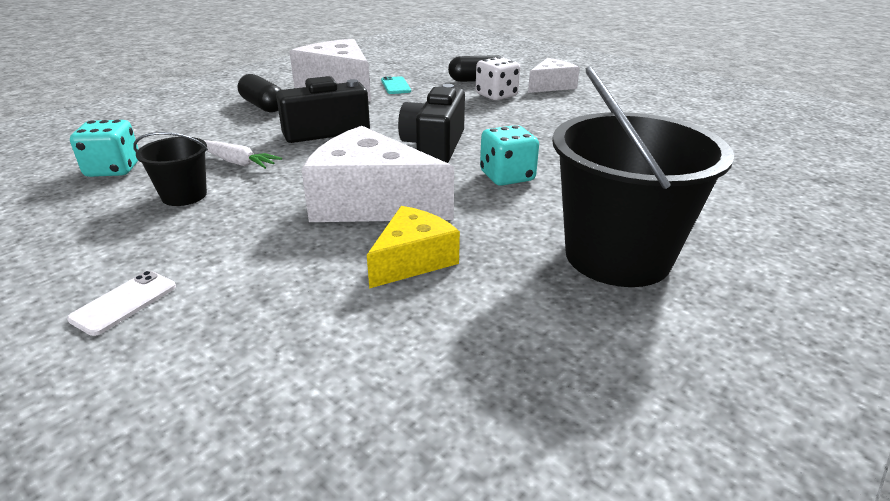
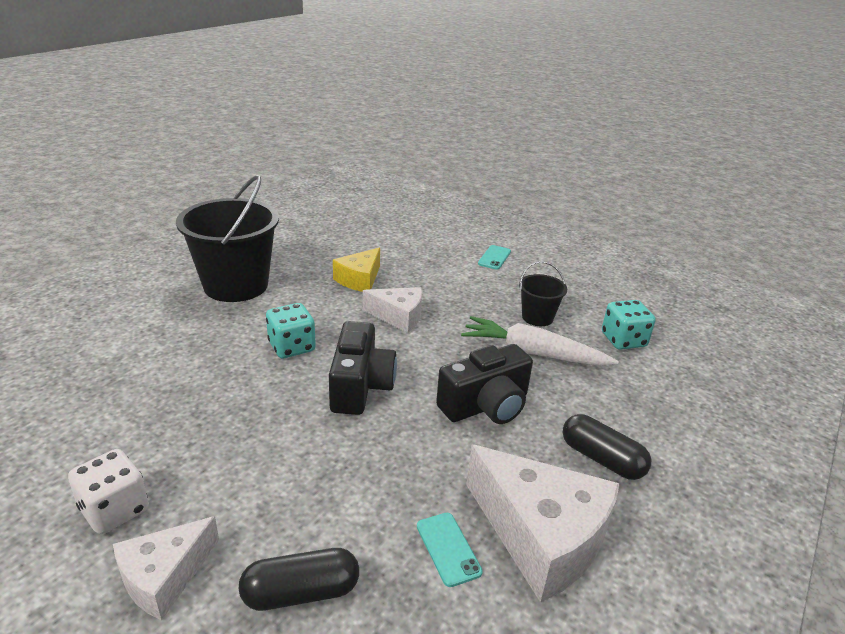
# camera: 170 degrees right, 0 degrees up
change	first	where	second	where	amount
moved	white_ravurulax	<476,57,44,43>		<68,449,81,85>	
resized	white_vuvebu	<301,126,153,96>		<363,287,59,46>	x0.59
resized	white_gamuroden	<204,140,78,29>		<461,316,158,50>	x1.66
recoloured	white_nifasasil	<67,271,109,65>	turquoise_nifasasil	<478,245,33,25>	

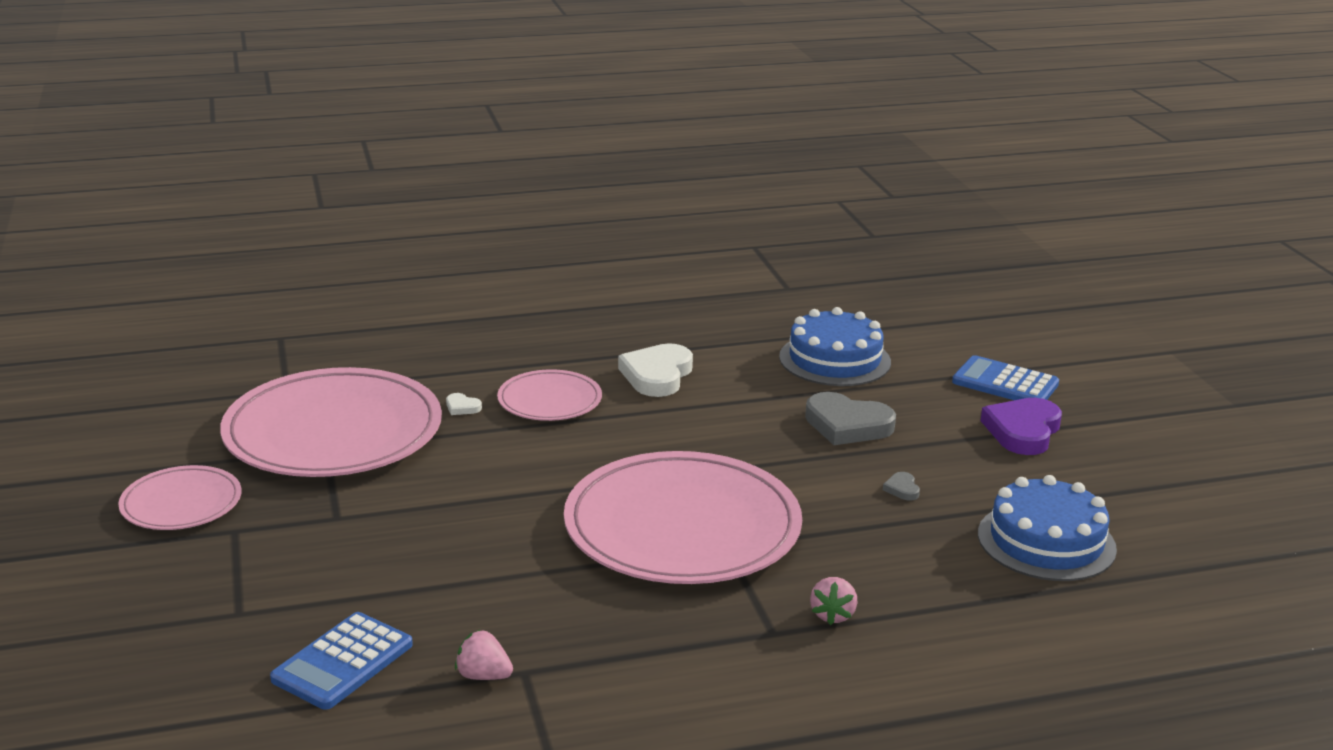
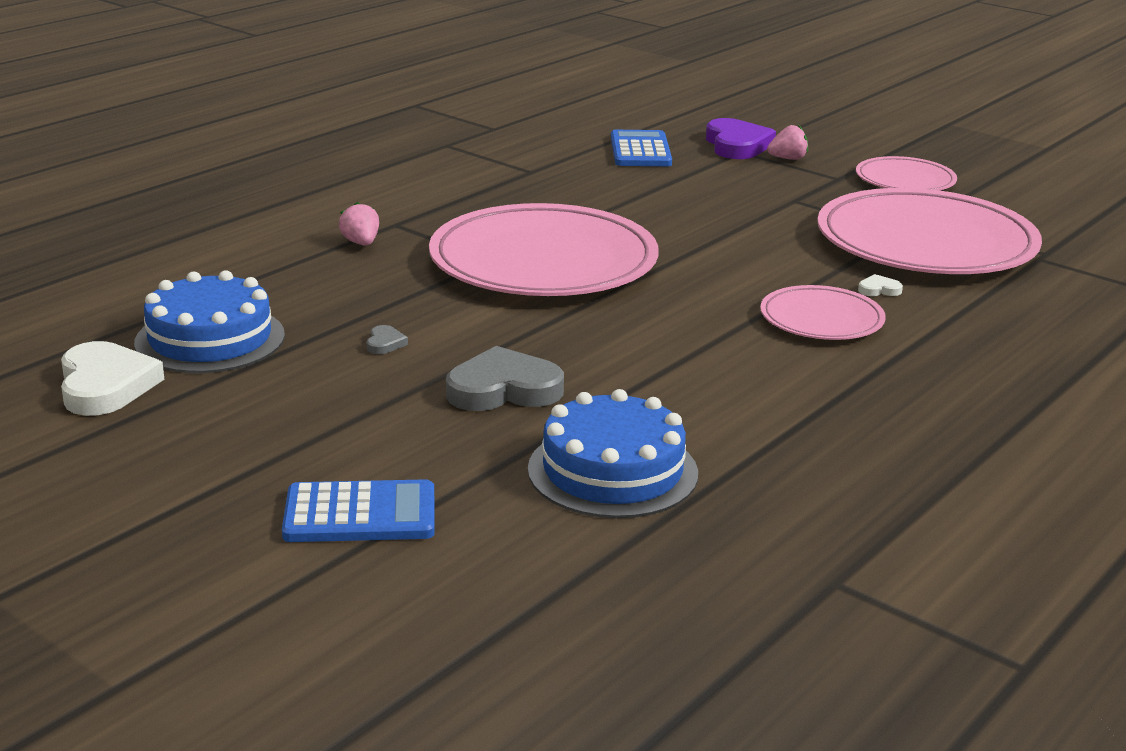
# camera: 145 degrees right, 0 degrees up
change	first	where	second	where	amount
moved	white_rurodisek	<618,343,75,54>		<61,341,104,75>	
turned	grey_rurodisek	<883,472,37,29>		<367,325,41,29>	45 degrees clockwise
moved	purple_rurodisek	<980,398,82,57>		<706,118,70,41>	
moved	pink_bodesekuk	<455,630,58,50>		<767,125,41,35>	

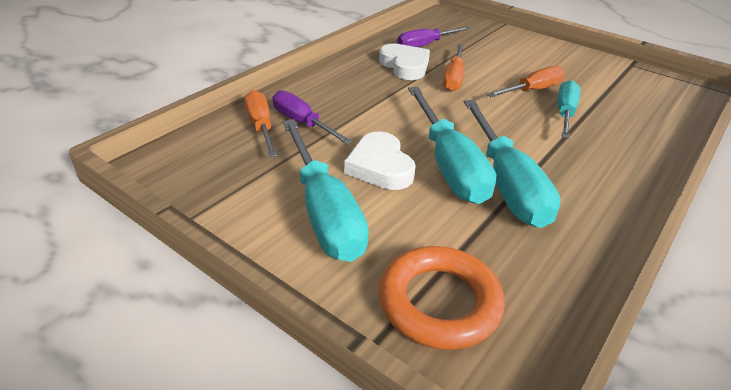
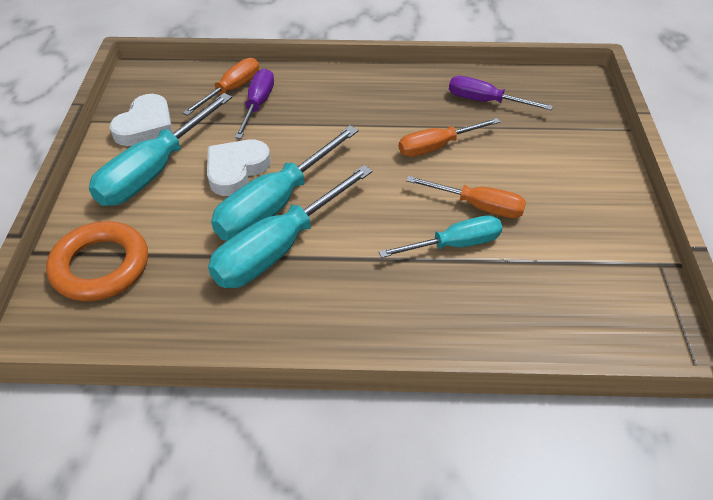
# camera: 55 degrees right, 10 degrees up
change	first	where	second	where	amount
moved	white_rurodisek	<379,43,51,37>		<110,94,63,52>	

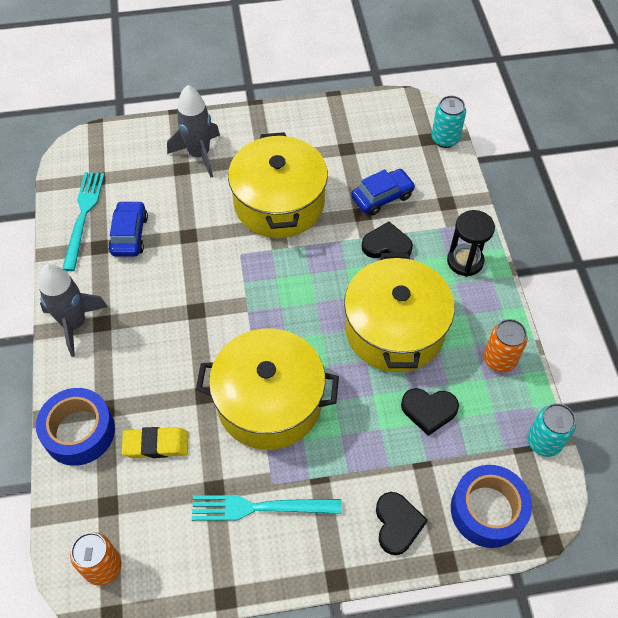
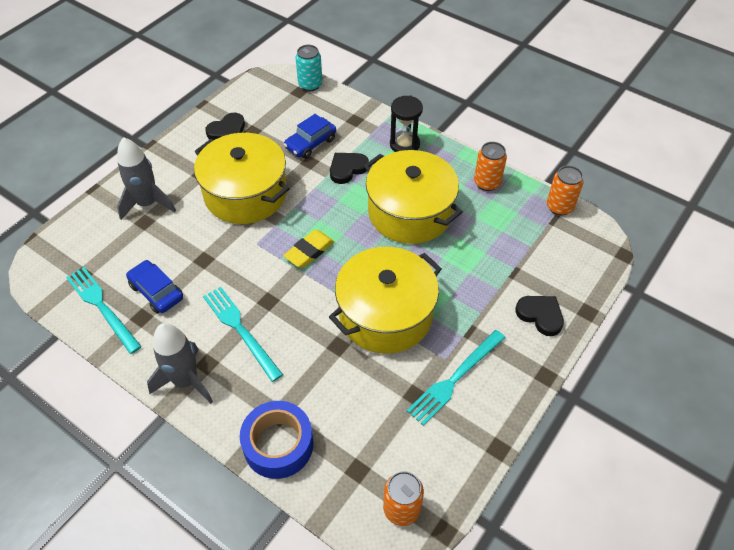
# camera: 45 degrees left, 5 degrees down
change	first	where	second	where	amount
added			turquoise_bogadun	<203,287,80,95>	
moved	black_rurodisek	<401,388,58,48>		<205,113,40,27>	
moved	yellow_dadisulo	<122,427,66,31>		<283,230,51,38>	
turned	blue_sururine	<351,169,64,46>		<284,114,52,45>	150 degrees counterclockwise
recoloured	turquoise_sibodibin	<527,403,49,54>	orange_sibodibin	<547,166,37,50>	
removed	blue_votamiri	<451,465,81,83>			

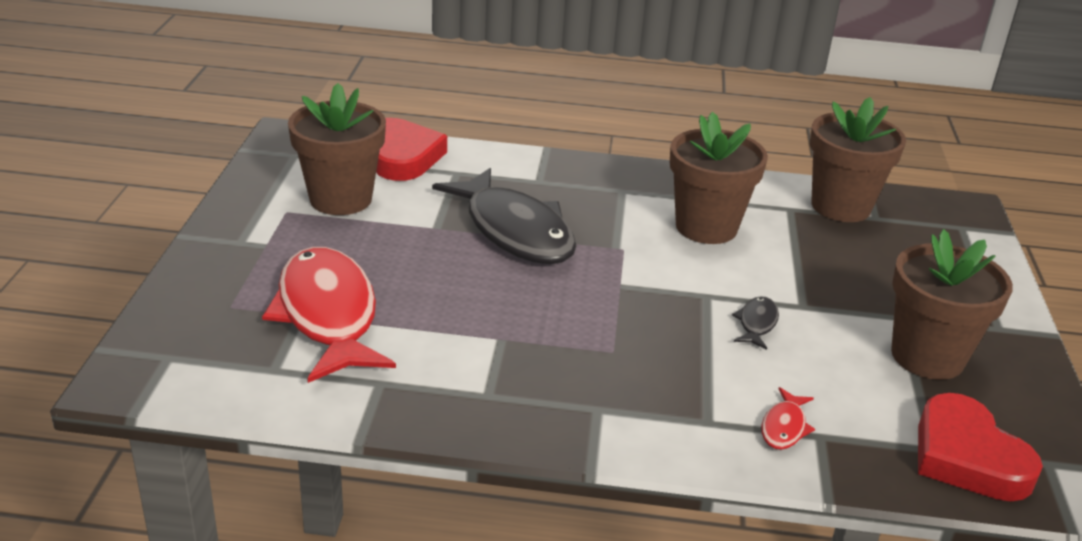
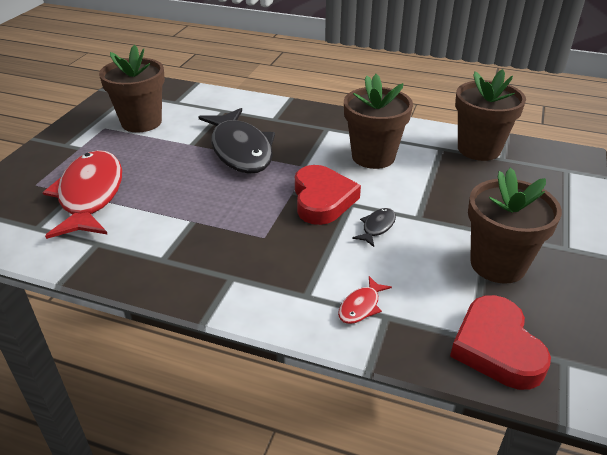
# camera: 15 degrees right, 5 degrees up
change	first	where	second	where	amount
moved	red_rurodisek	<376,118,71,63>		<295,165,66,60>	

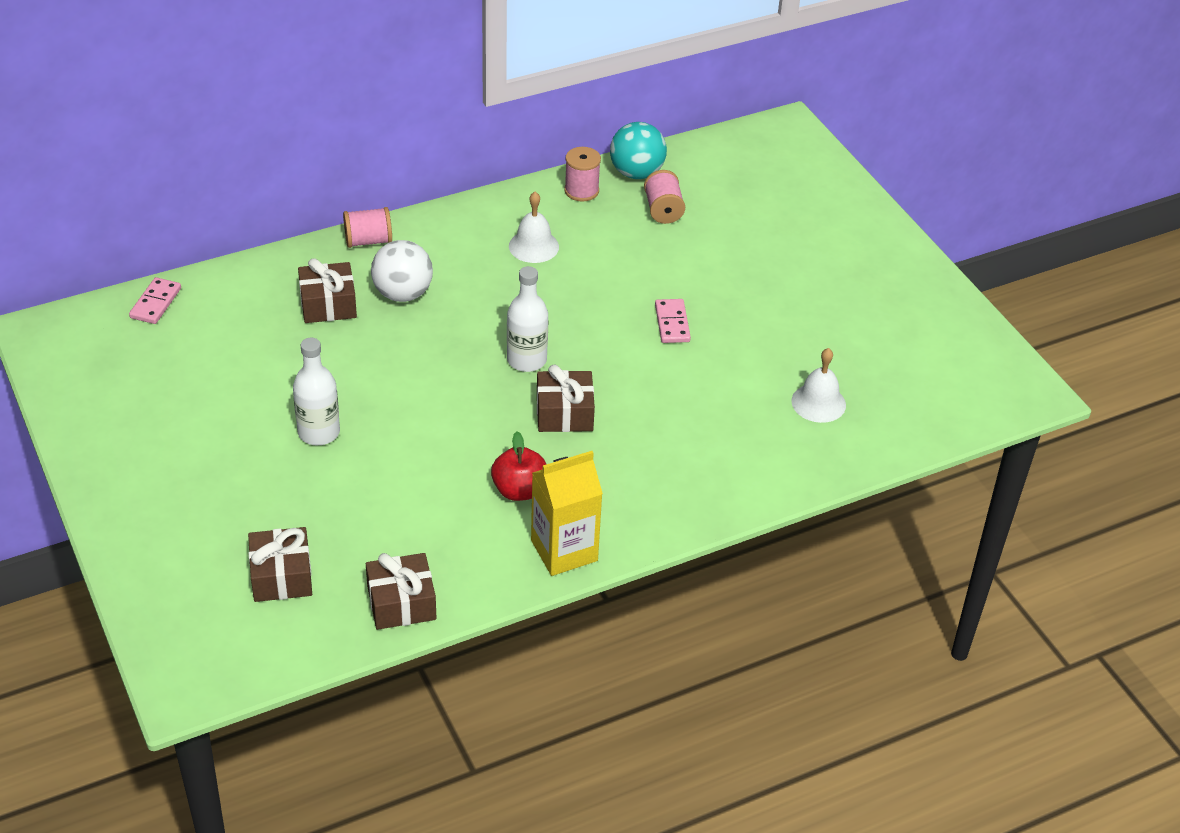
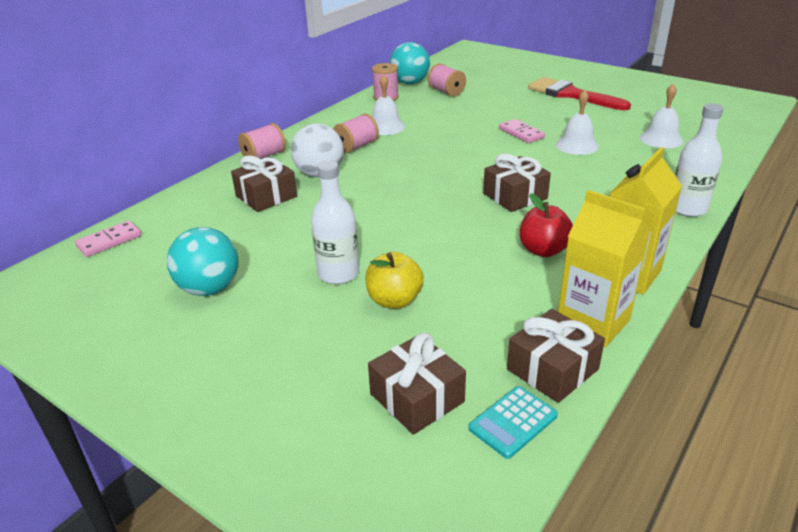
# camera: 25 degrees left, 10 degrees down
change	first	where	second	where	amount
turned	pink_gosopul	<129,277,52,47>		<75,220,66,37>	60 degrees clockwise
added			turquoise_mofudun	<167,227,72,69>	
added			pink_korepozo	<333,114,46,39>	
added			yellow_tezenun	<365,252,59,57>	
added			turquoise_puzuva	<468,386,90,73>	
added			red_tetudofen	<528,77,103,33>	
added			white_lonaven	<556,90,43,65>	
added			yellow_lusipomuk	<558,190,92,157>	
moved	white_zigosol	<507,266,41,106>		<675,103,49,114>	

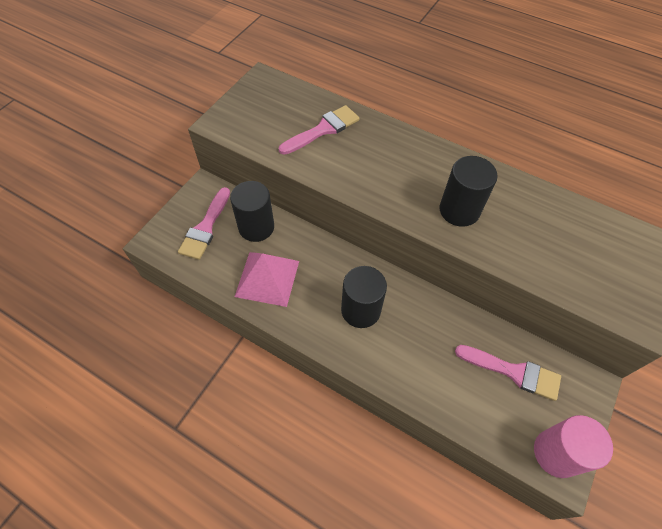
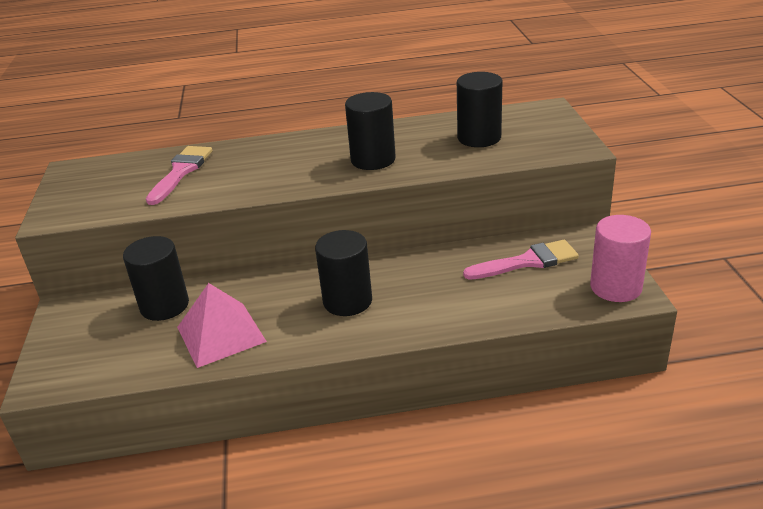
# camera: 35 degrees left, 25 degrees down
change	first	where	second	where	amount
added			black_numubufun	<457,72,46,75>	
removed	pink_tetudofen	<178,187,52,73>			

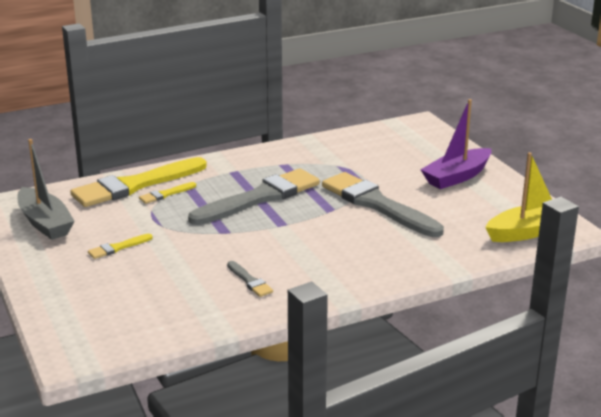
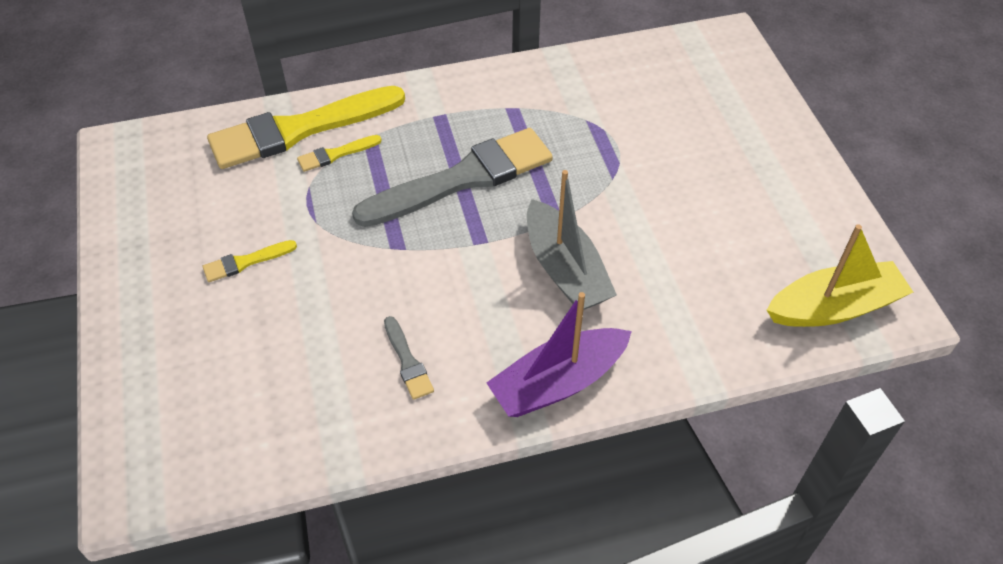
# camera: 10 degrees right, 25 degrees up
change	first	where	second	where	amount
moved	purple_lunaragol	<421,99,71,90>		<486,292,146,125>	
moved	grey_lunaragol	<17,139,57,101>		<527,170,90,140>	
removed	grey_tetudofen	<322,172,122,65>			

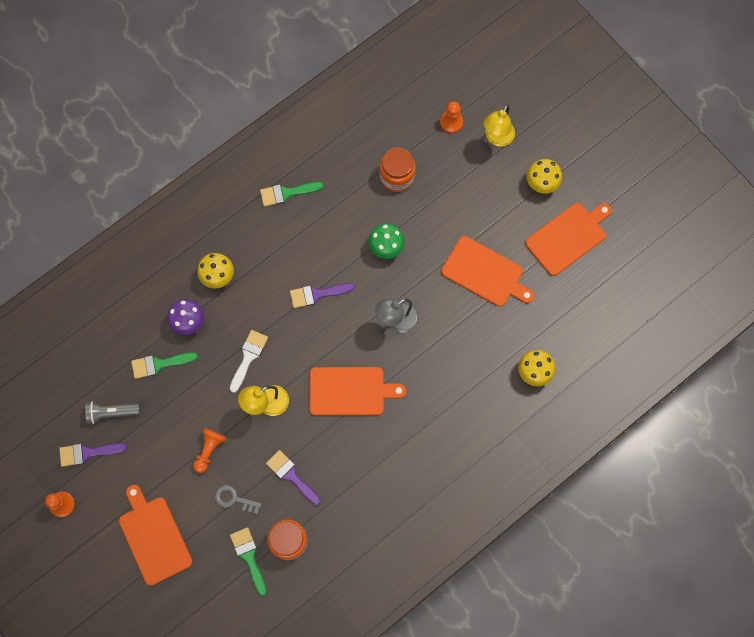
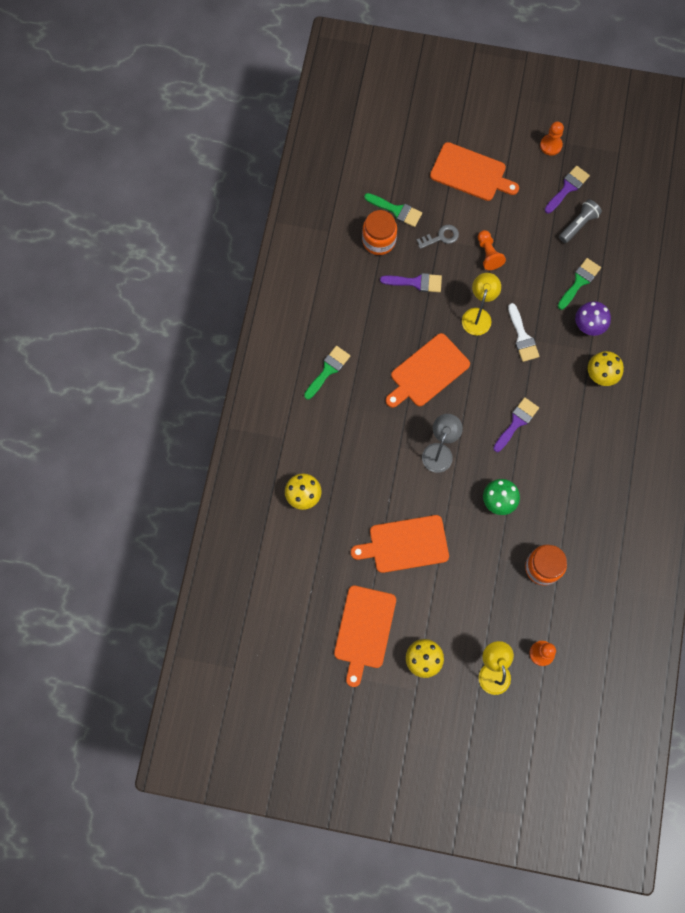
# camera: 140 degrees right, 0 degrees up
change	first	where	second	where	amount
moved	green_tetudofen	<260,182,64,25>		<304,346,46,54>	

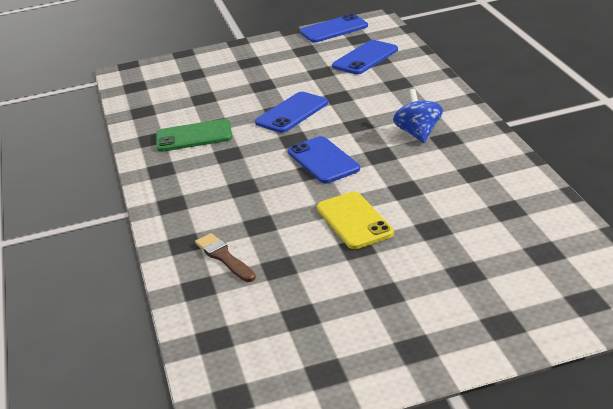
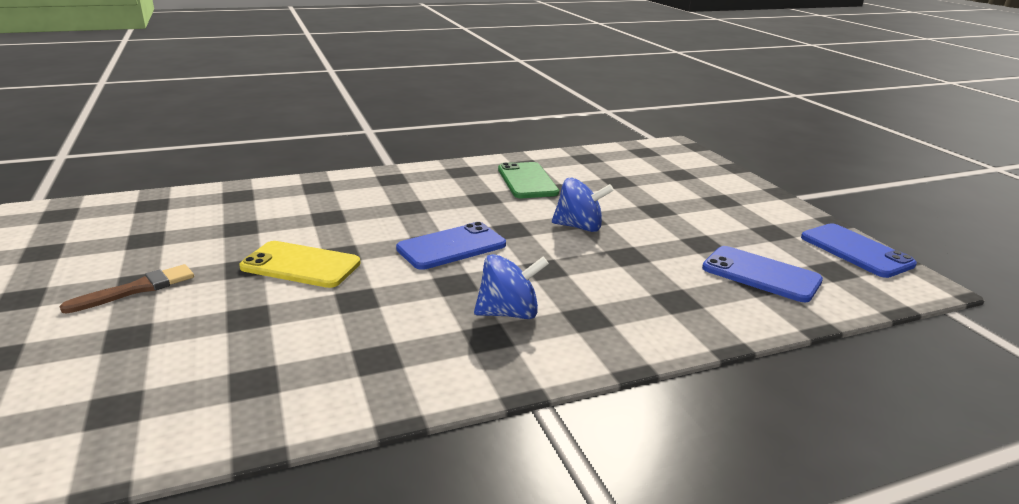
# camera: 80 degrees right, 5 degrees down
change	first	where	second	where	amount
moved	brown_tetudofen	<195,233,61,49>		<59,264,135,50>	
turned	yellow_nifasasil	<317,192,77,57>		<239,241,122,47>	45 degrees clockwise
replaced	blue_nifasasil	<255,92,73,41>	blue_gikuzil	<552,178,62,54>	

